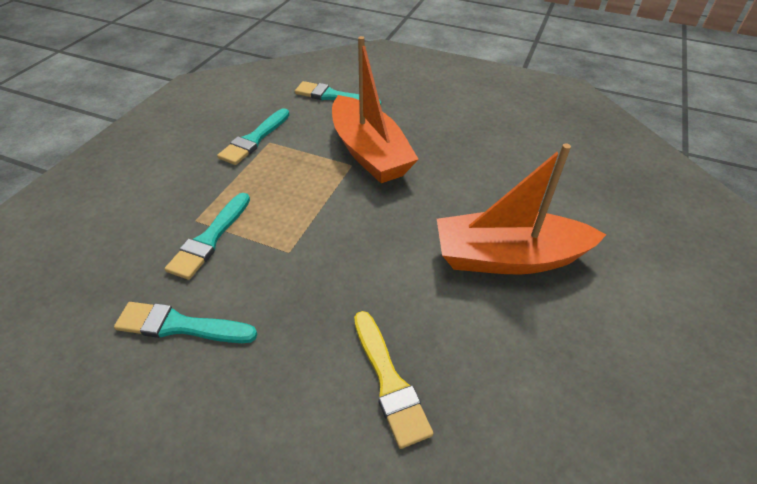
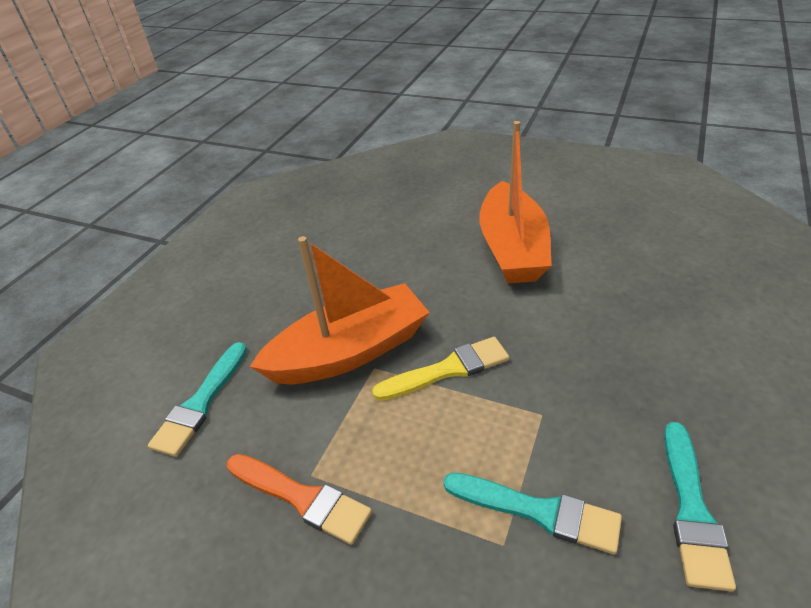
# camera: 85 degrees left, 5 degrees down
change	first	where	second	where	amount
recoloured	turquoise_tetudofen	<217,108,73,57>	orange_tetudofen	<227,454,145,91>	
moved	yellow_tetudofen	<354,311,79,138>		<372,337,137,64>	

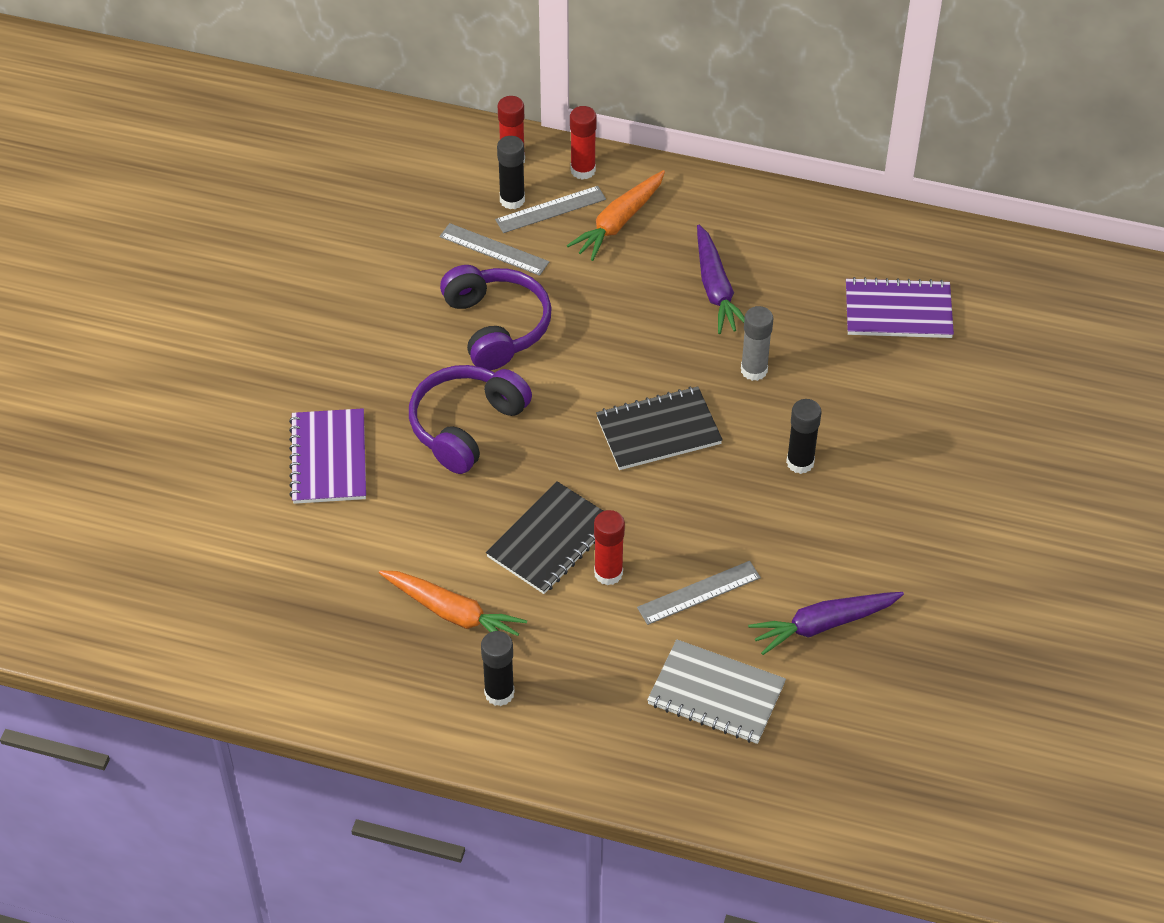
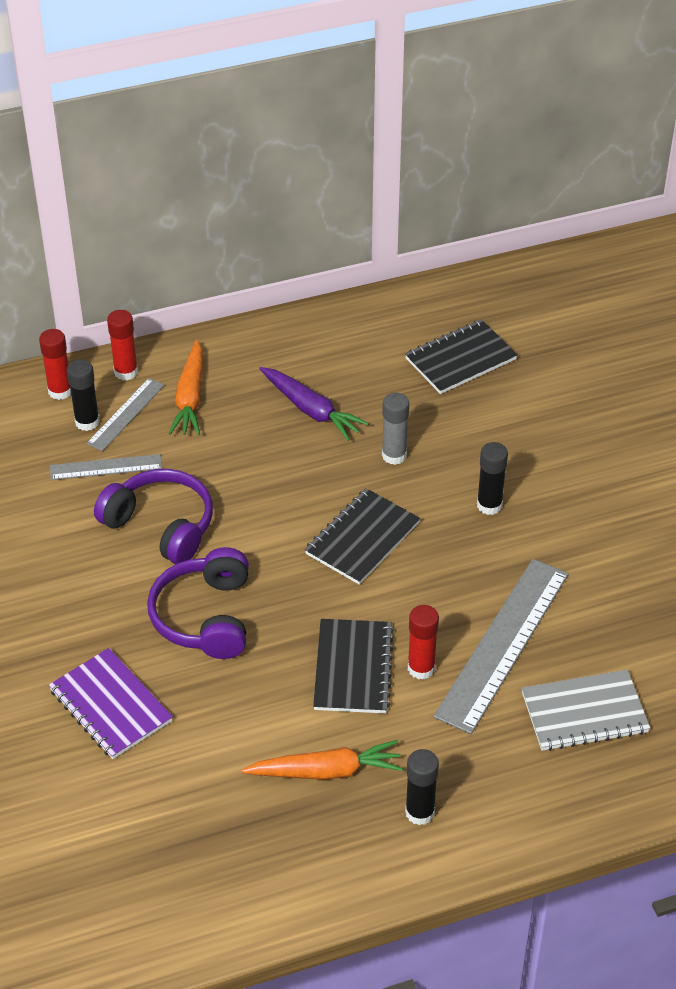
# camera: 35 degrees left, 5 degrees down
change	first	where	second	where	amount
recoloured	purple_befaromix	<846,277,108,61>	black_befaromix	<405,319,113,75>	
resized	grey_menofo	<637,561,124,64>		<433,559,136,175>	x1.89
removed	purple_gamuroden	<748,592,156,63>			

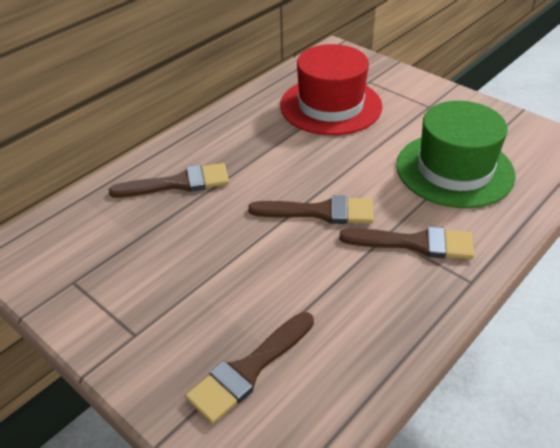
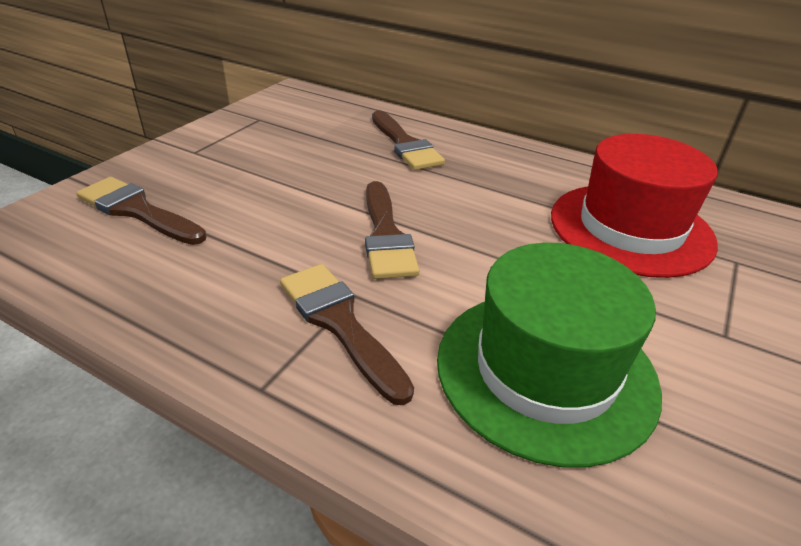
# camera: 75 degrees right, 5 degrees down
change	first	where	second	where	amount
turned	brown_tetudofen	<339,227,135,32>		<280,264,134,141>	150 degrees clockwise

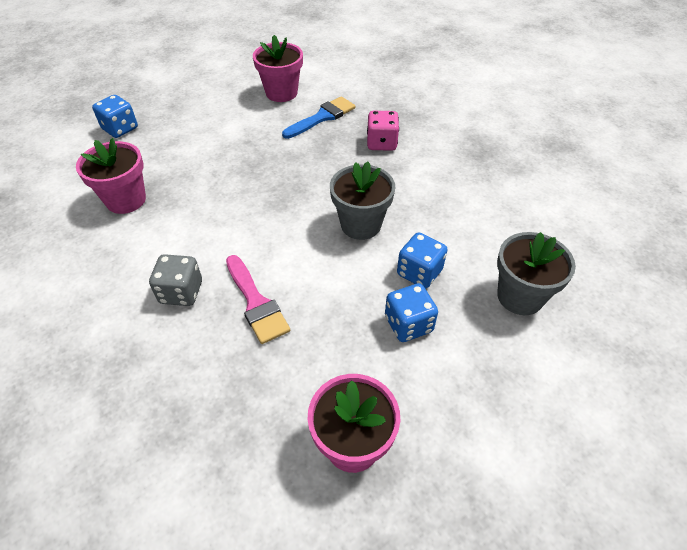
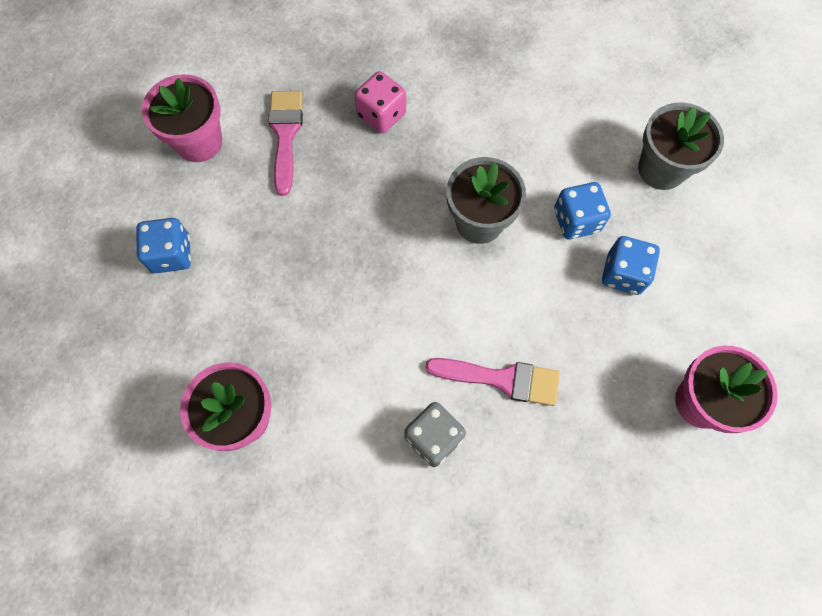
# camera: 50 degrees left, 20 degrees up
change	first	where	second	where	amount
moved	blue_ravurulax	<92,95,46,43>		<136,218,55,55>	
recoloured	blue_tetudofen	<282,96,74,43>	pink_tetudofen	<268,91,35,105>	

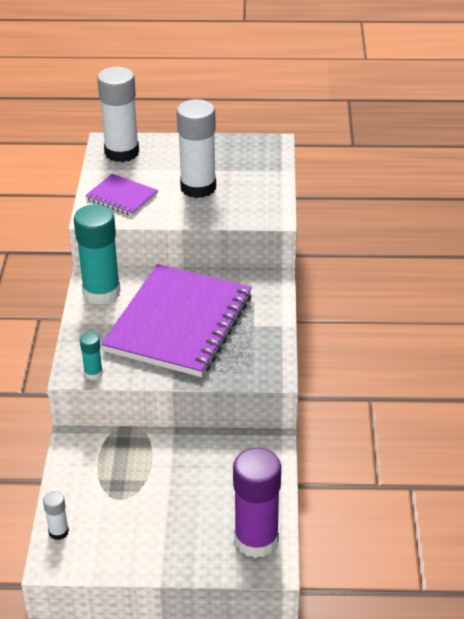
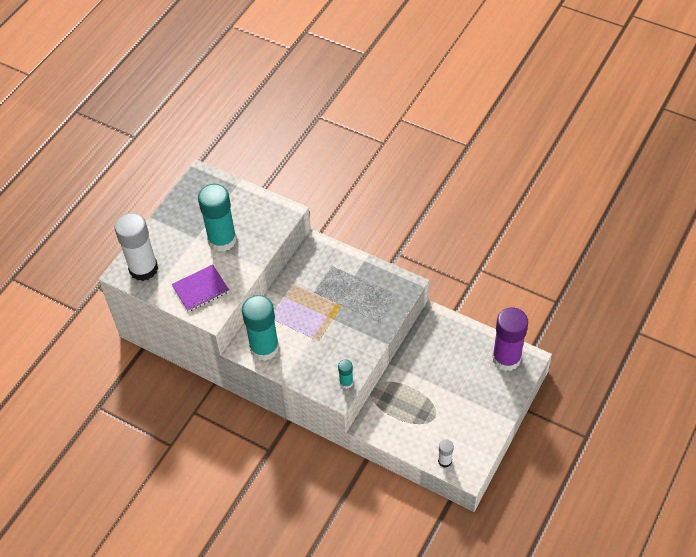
# camera: 60 degrees left, 15 degrees up
change	first	where	second	where	amount
recoloured	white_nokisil	<177,99,39,99>	turquoise_nokisil	<198,184,39,68>	
removed	purple_befaromix	<101,264,151,113>			

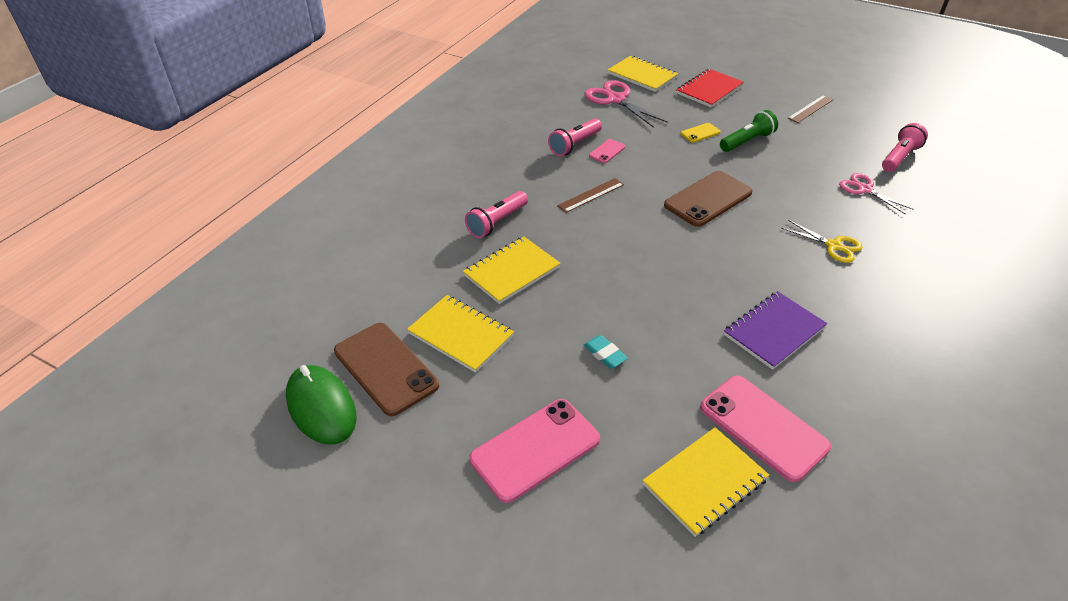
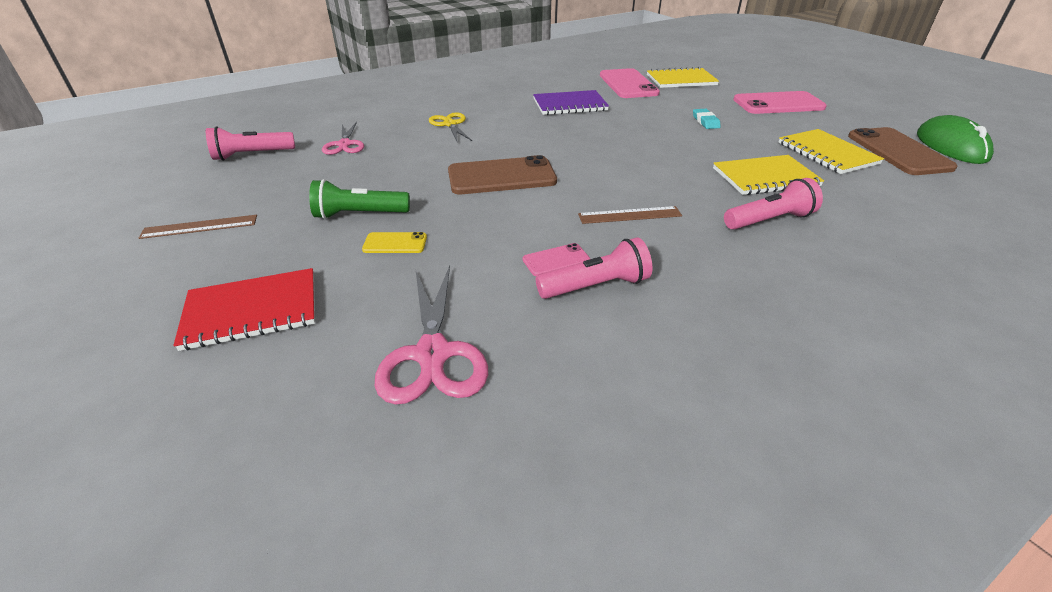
# camera: 150 degrees left, 5 degrees down
change	first	where	second	where	amount
removed	yellow_befaromix	<608,56,70,36>			

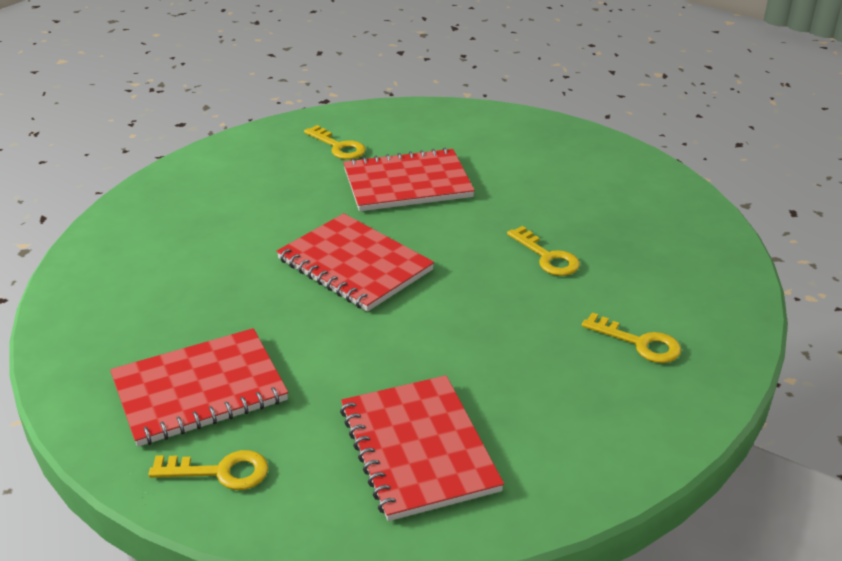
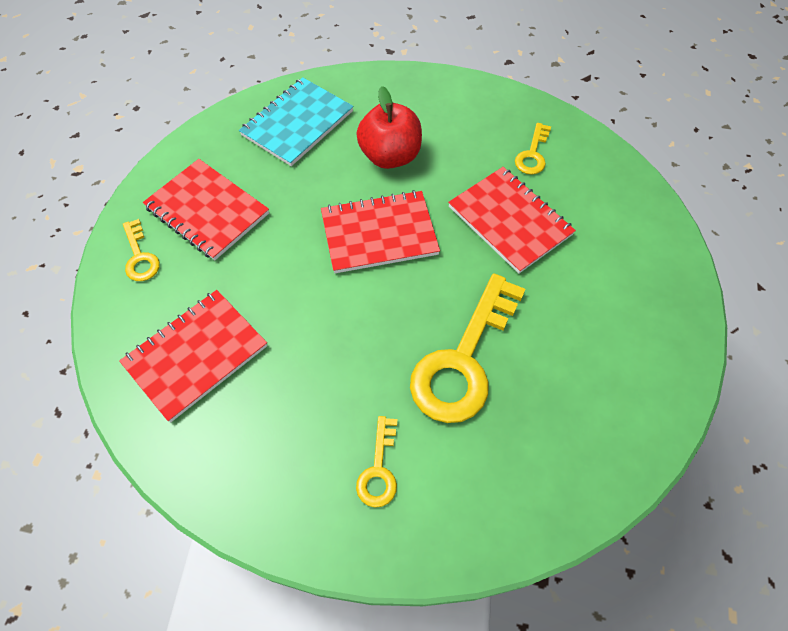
# camera: 65 degrees right, 25 degrees up
change	first	where	second	where	amount
added			turquoise_befaromix	<239,77,114,89>	
turned	red_befaromix	<276,213,158,99>		<321,190,119,83>	60 degrees clockwise
added			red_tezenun	<356,86,66,83>	
resized	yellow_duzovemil	<507,226,73,50>		<410,273,116,150>	x2.08

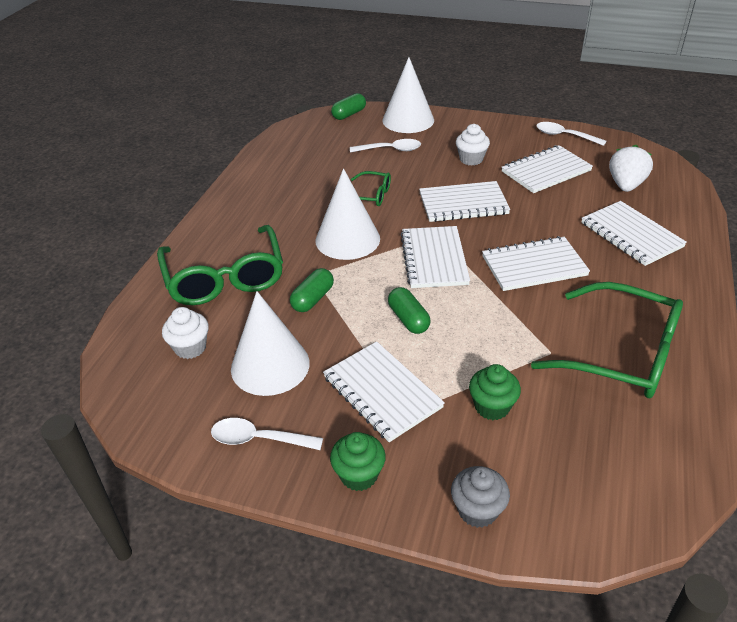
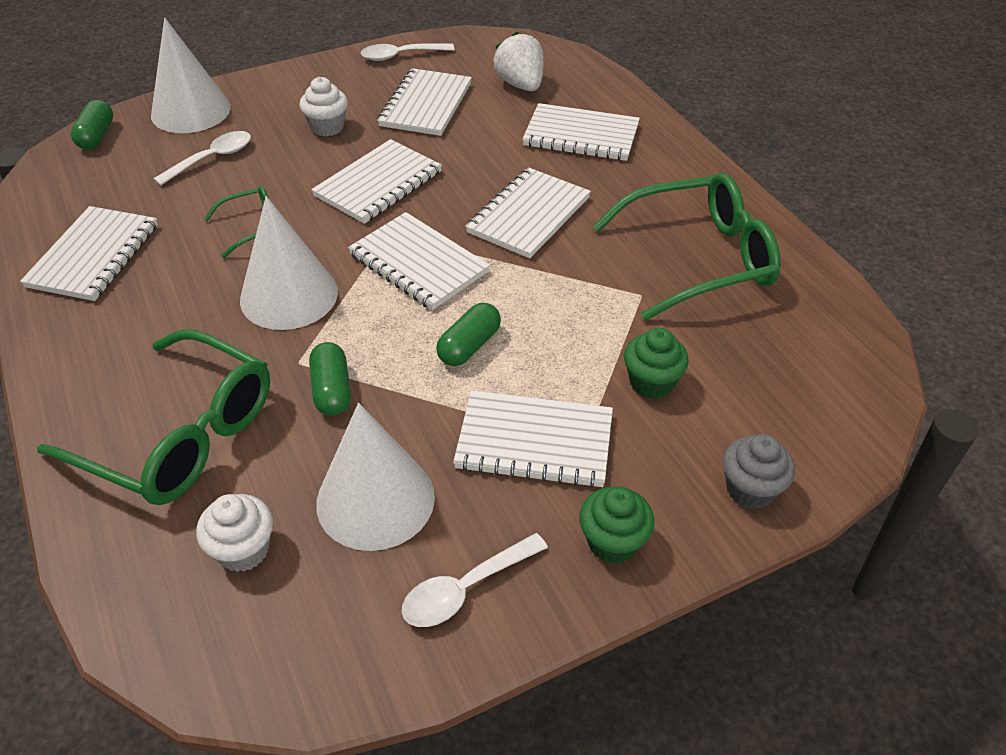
# camera: 45 degrees left, 5 degrees up
change	first	where	second	where	amount
added			white_befaromix	<20,206,138,95>	
turned	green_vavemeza	<388,287,42,47>		<436,303,65,63>	75 degrees counterclockwise

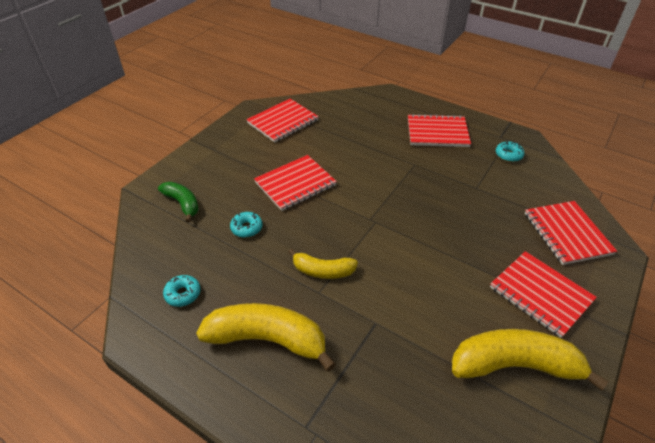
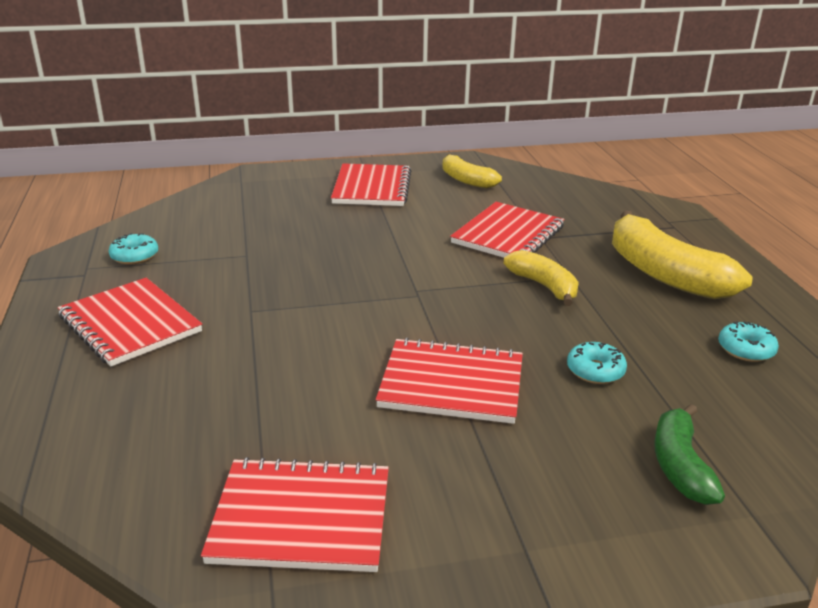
# camera: 135 degrees left, 15 degrees down
change	first	where	second	where	amount
resized	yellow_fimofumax	<452,329,157,62>		<442,154,60,35>	x0.58
moved	red_befaromix	<525,201,92,64>		<450,202,114,56>	

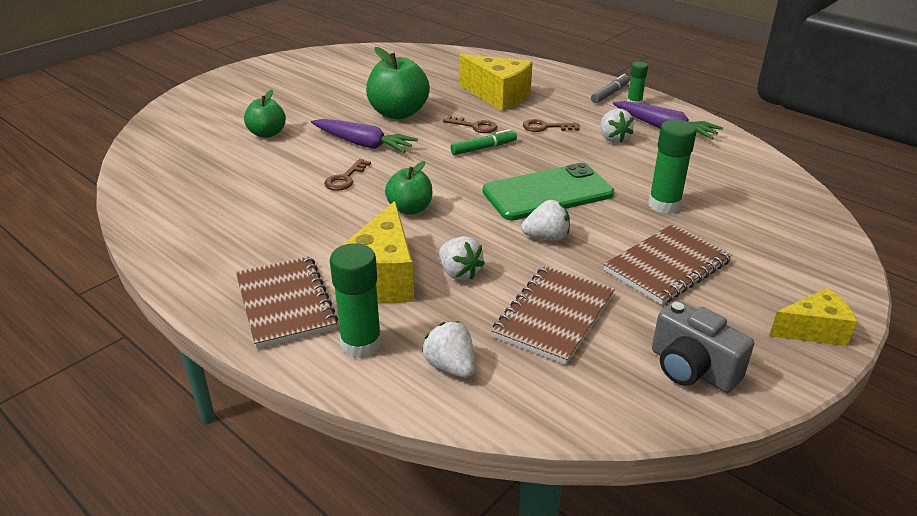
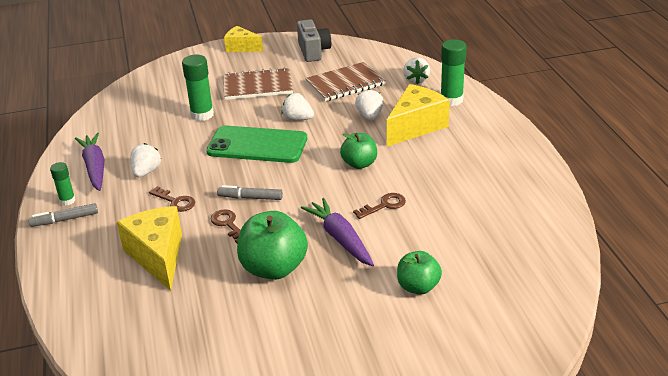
# camera: 145 degrees left, 0 degrees up
change	first	where	second	where	amount
recoloured	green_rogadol	<450,129,67,26>	grey_rogadol	<217,185,66,15>	
removed	brown_befaromix	<236,255,102,94>			

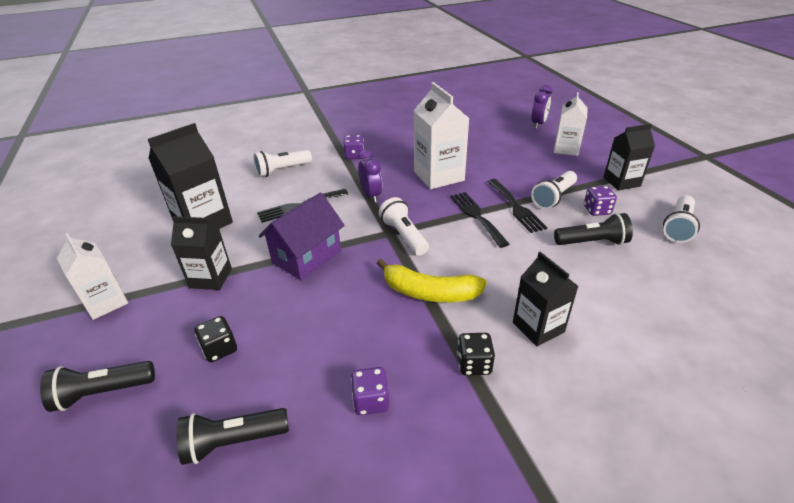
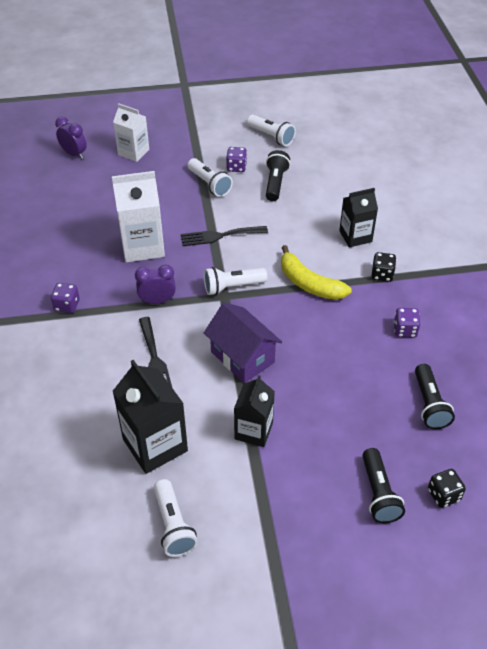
# camera: 80 degrees left, 10 degrees up
change	first	where	second	where	amount
moved	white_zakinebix	<253,150,59,27>		<154,479,44,78>	
turned	yellow_fimofumax	<377,259,110,43>		<281,245,71,55>	105 degrees clockwise
moved	black_ravurulax	<195,316,42,46>		<428,469,38,39>	
removed	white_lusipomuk	<57,233,71,87>			
removed	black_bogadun	<487,179,60,54>			
removed	black_lusipomuk	<603,124,52,66>			

